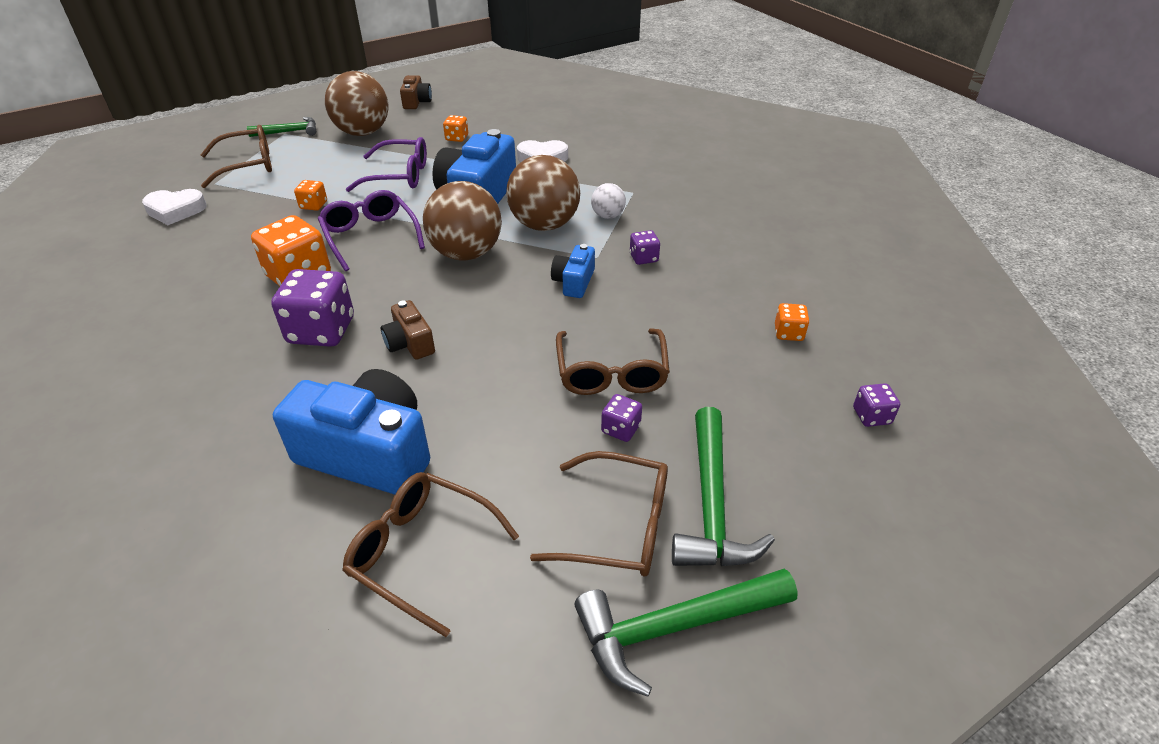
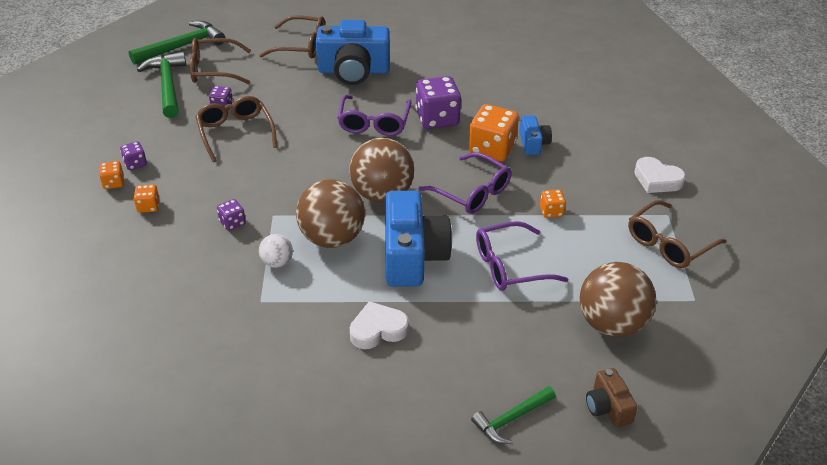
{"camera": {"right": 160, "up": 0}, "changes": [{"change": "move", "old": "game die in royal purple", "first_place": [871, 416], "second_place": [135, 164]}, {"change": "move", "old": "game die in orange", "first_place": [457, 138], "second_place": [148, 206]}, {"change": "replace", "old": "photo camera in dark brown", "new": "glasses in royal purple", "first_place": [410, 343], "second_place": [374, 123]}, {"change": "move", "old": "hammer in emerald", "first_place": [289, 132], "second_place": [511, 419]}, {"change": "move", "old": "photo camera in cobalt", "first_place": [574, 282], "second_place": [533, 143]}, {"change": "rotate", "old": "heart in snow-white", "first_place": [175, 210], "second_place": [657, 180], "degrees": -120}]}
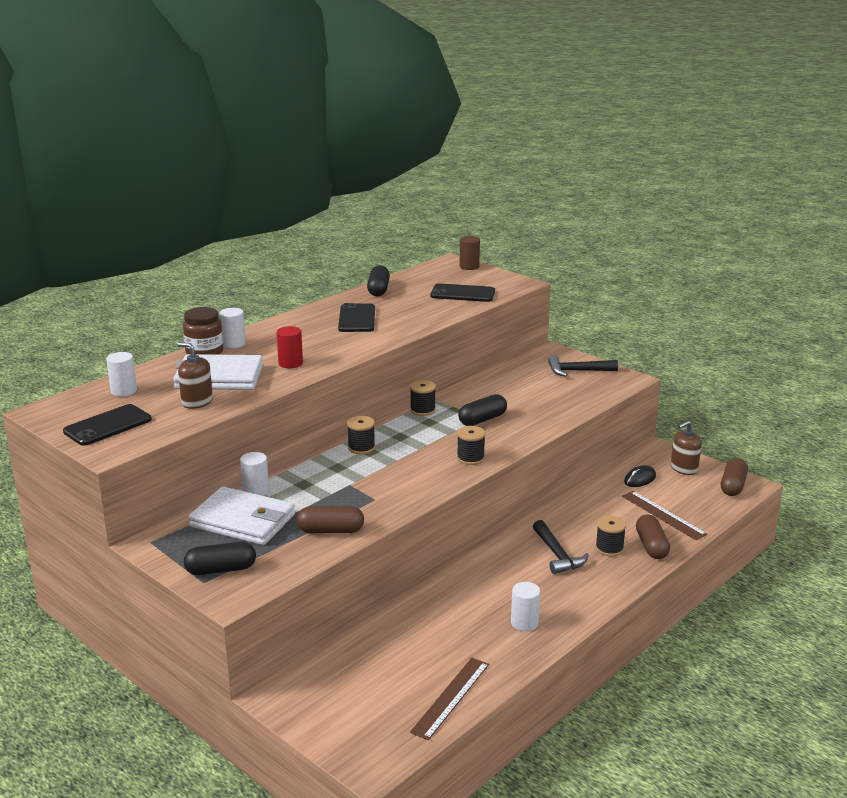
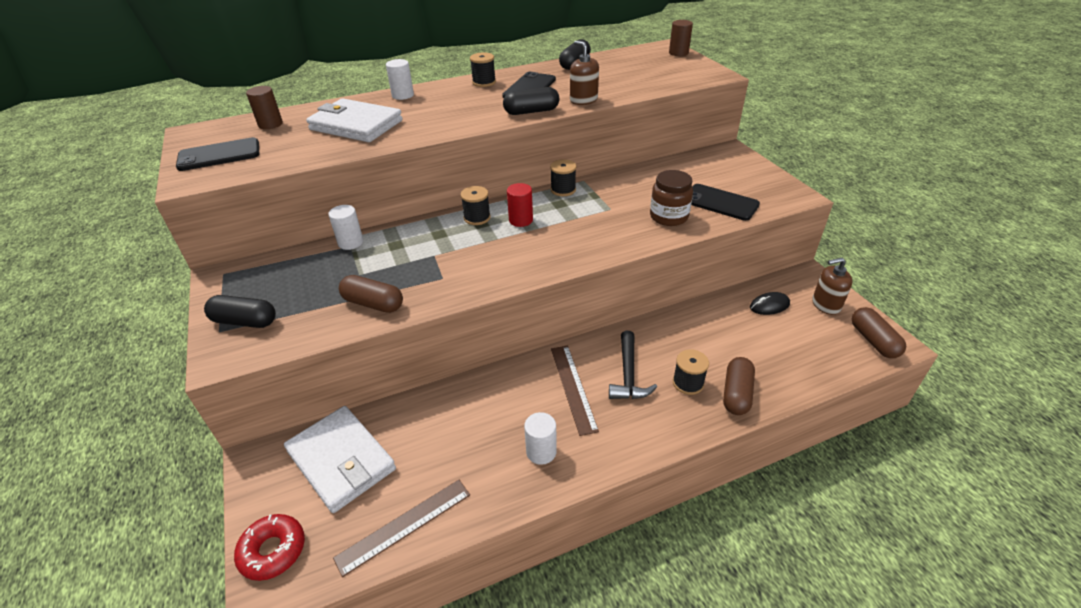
{"camera": {"right": 25, "up": 15}, "changes": [{"change": "insert", "new": "glazed donut in scarlet", "second_place": [273, 551]}, {"change": "recolor", "old": "solid cylinder in snow-white", "new": "solid cylinder in dark brown", "first_place": [124, 391], "second_place": [270, 124]}, {"change": "move", "old": "billfold in snow-white", "first_place": [243, 521], "second_place": [341, 461]}, {"change": "move", "old": "spool in jet-black", "first_place": [470, 458], "second_place": [484, 82]}, {"change": "move", "old": "pill in jet-black", "first_place": [482, 420], "second_place": [531, 111]}, {"change": "move", "old": "solid cylinder in scarlet", "first_place": [290, 363], "second_place": [521, 220]}, {"change": "move", "old": "measuring stick in dark brown", "first_place": [663, 515], "second_place": [573, 387]}, {"change": "move", "old": "pump bottle in dark brown", "first_place": [197, 402], "second_place": [583, 100]}, {"change": "move", "old": "preserve jar in dark brown", "first_place": [204, 352], "second_place": [668, 217]}, {"change": "move", "old": "phone in jet-black", "first_place": [462, 294], "second_place": [720, 202]}, {"change": "rotate", "old": "pill in dark brown", "first_place": [733, 486], "second_place": [873, 341], "degrees": -60}, {"change": "delete", "old": "hammer in jet-black", "first_place": [577, 371]}]}
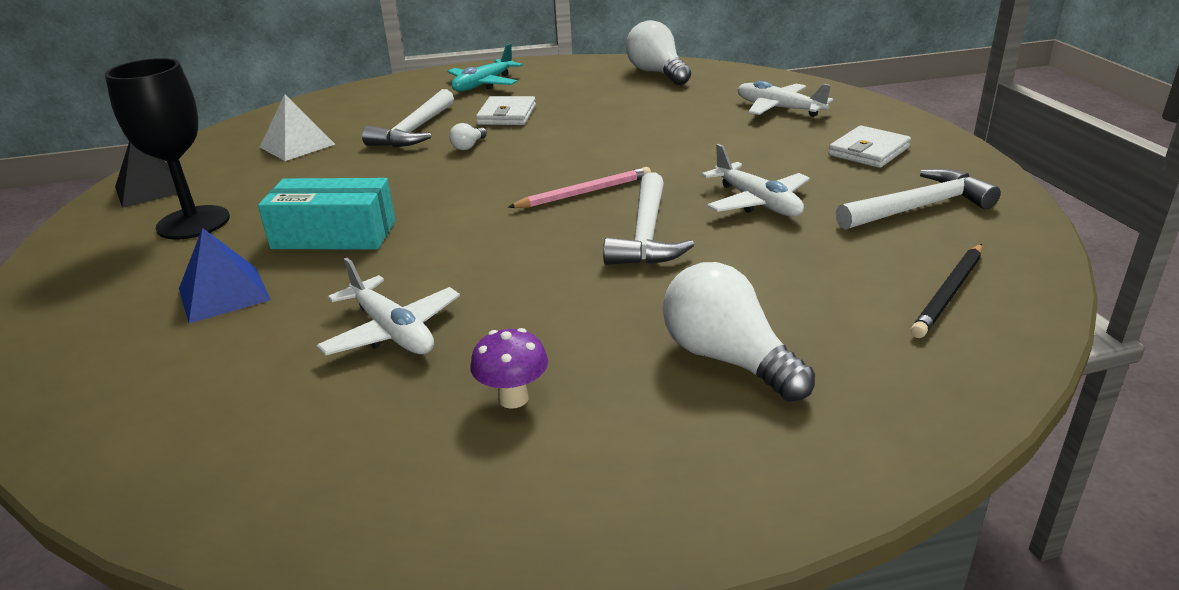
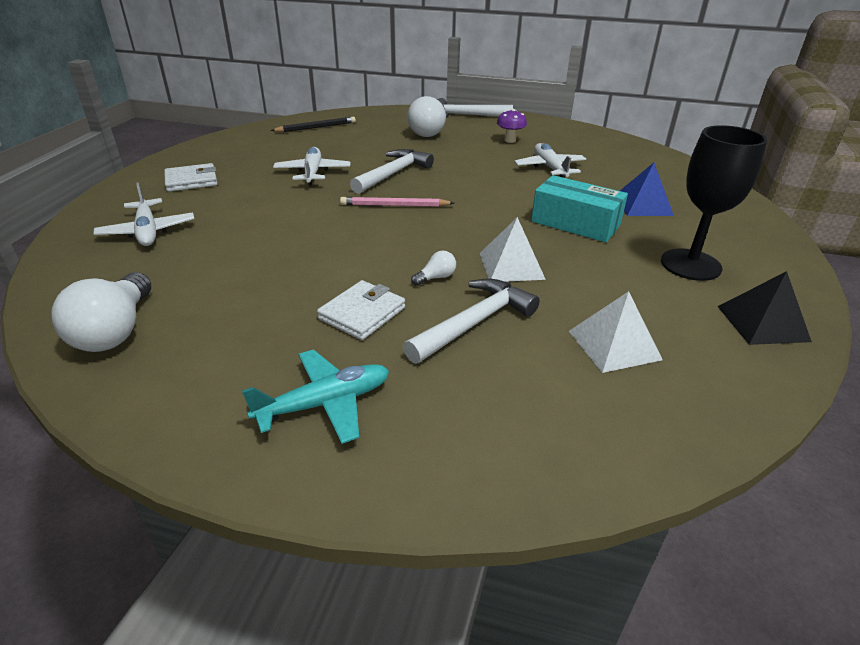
{"camera": {"right": -155, "up": 5}, "changes": [{"change": "move", "old": "hammer in snow-white", "first_place": [919, 207], "second_place": [466, 115]}, {"change": "insert", "new": "pyramid shape in snow-white", "second_place": [511, 265]}]}
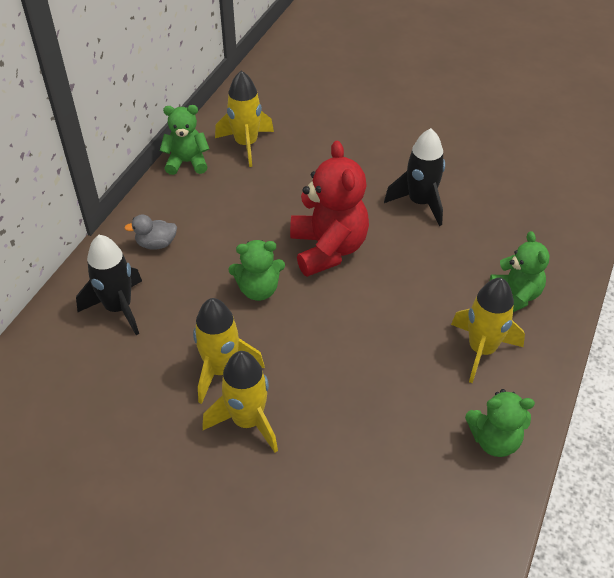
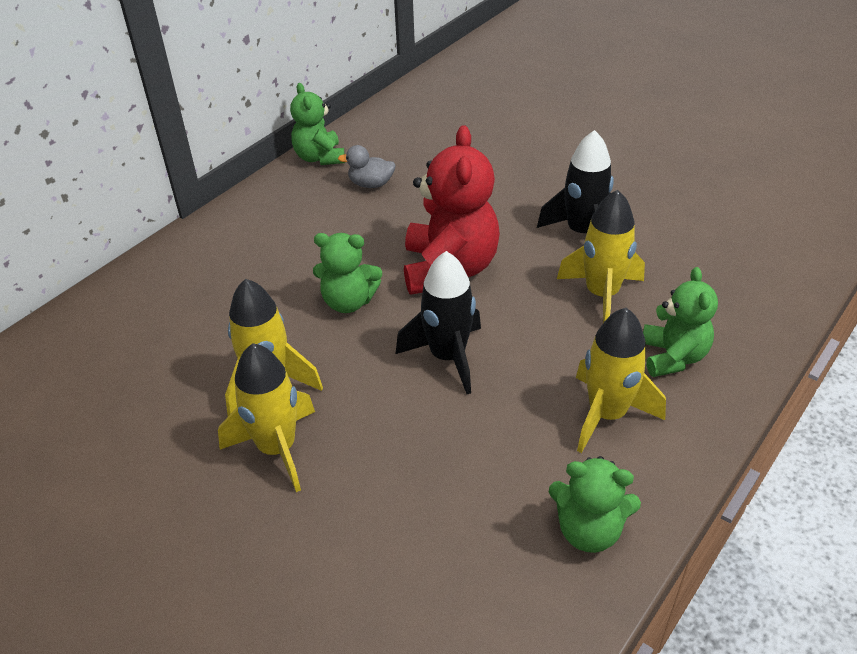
{"camera": {"right": 15, "up": -5}, "changes": [{"change": "rotate", "old": "teddy bear in emerald", "first_place": [187, 162], "second_place": [319, 157], "degrees": -120}, {"change": "move", "old": "rubber duck in grey", "first_place": [156, 244], "second_place": [371, 184]}, {"change": "move", "old": "spaceship in jet-black", "first_place": [118, 308], "second_place": [447, 357]}, {"change": "move", "old": "spaceship in bright yellow", "first_place": [246, 144], "second_place": [601, 295]}]}
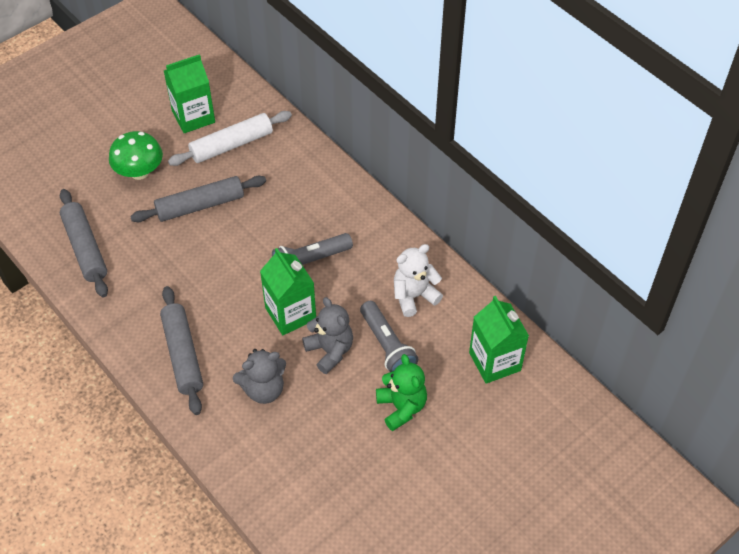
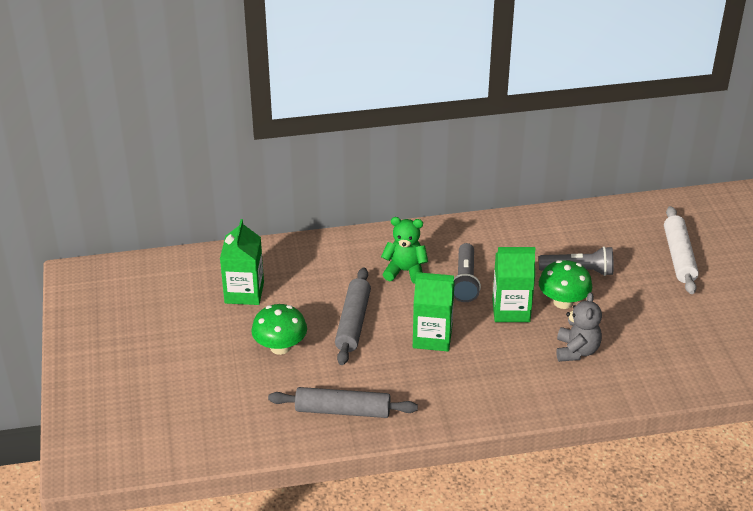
{"camera": {"right": -60, "up": -15}, "changes": [{"change": "move", "old": "teddy bear in emerald", "first_place": [401, 407], "second_place": [405, 271]}, {"change": "move", "old": "juice carton in emerald", "first_place": [494, 361], "second_place": [432, 337]}, {"change": "replace", "old": "teddy bear in grey", "new": "mushroom in emerald", "first_place": [330, 351], "second_place": [563, 302]}, {"change": "move", "old": "dough roller in snow-white", "first_place": [232, 145], "second_place": [679, 256]}, {"change": "delete", "old": "dough roller in grey", "first_place": [182, 355]}, {"change": "delete", "old": "teddy bear in snow-white", "first_place": [414, 296]}]}
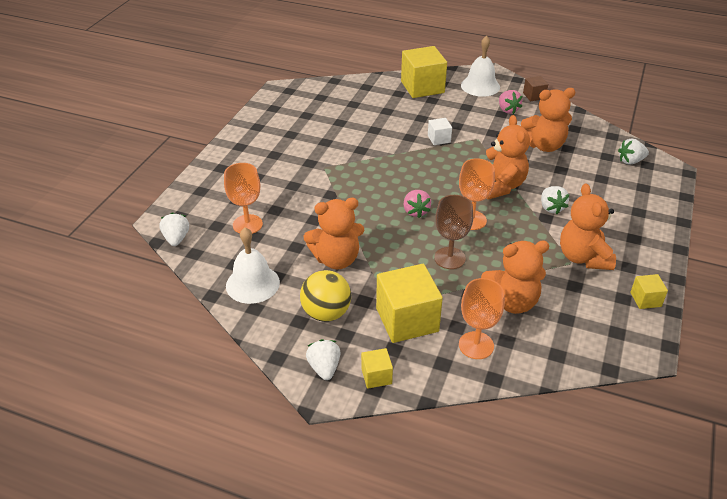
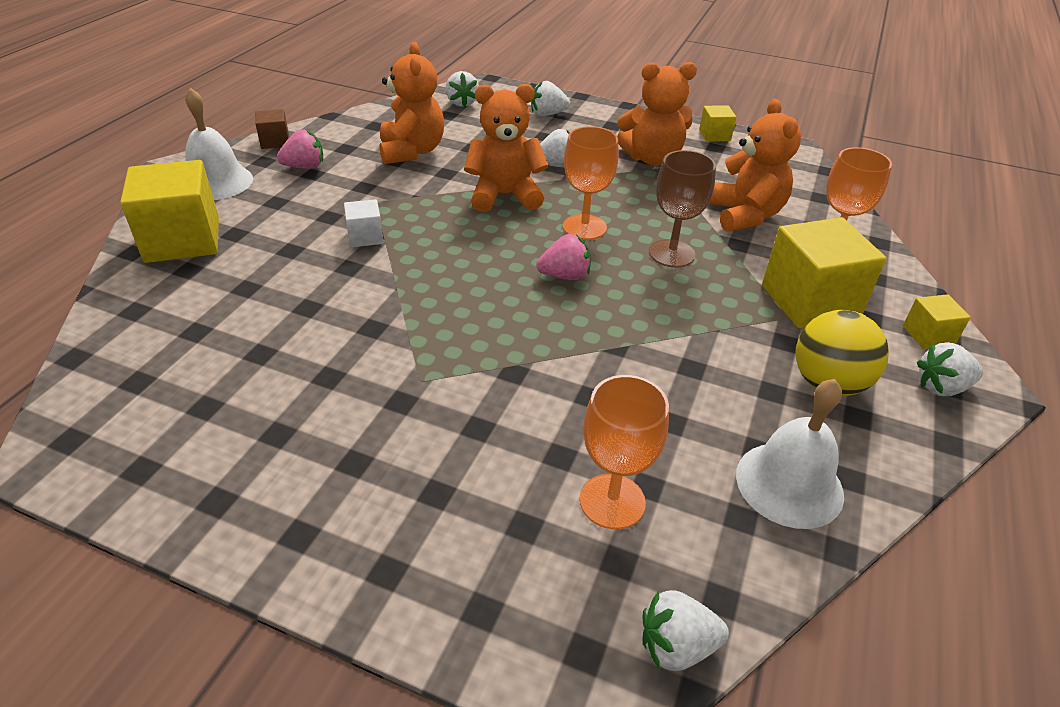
{"camera": {"right": -90, "up": 0}, "changes": [{"change": "insert", "new": "strawberry in snow-white", "second_place": [547, 114]}, {"change": "delete", "old": "teddy bear in orange", "first_place": [336, 259]}]}
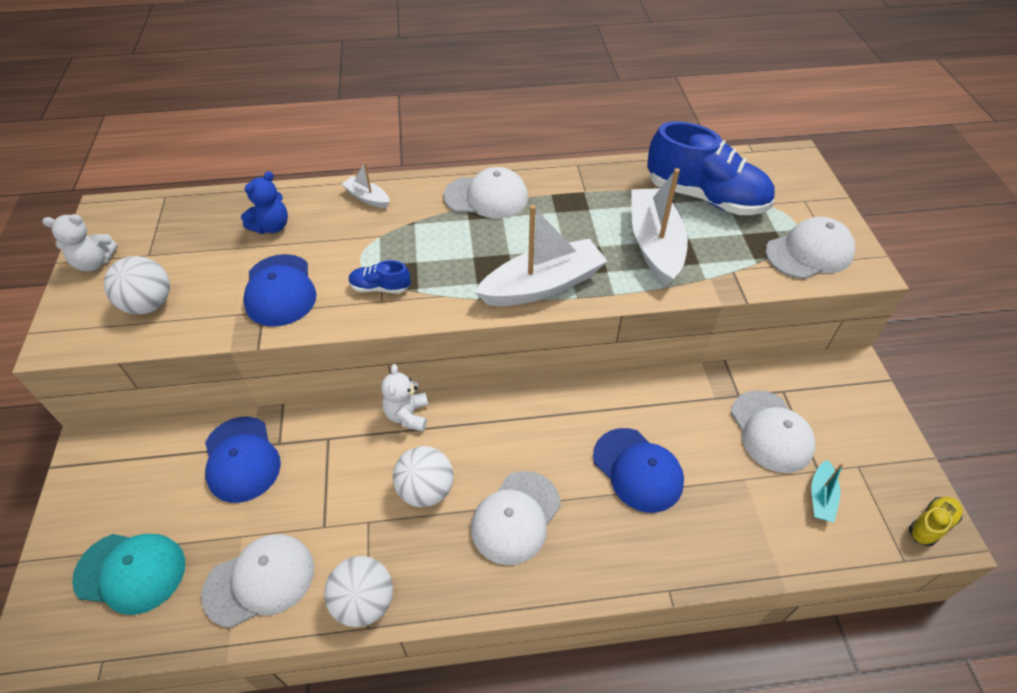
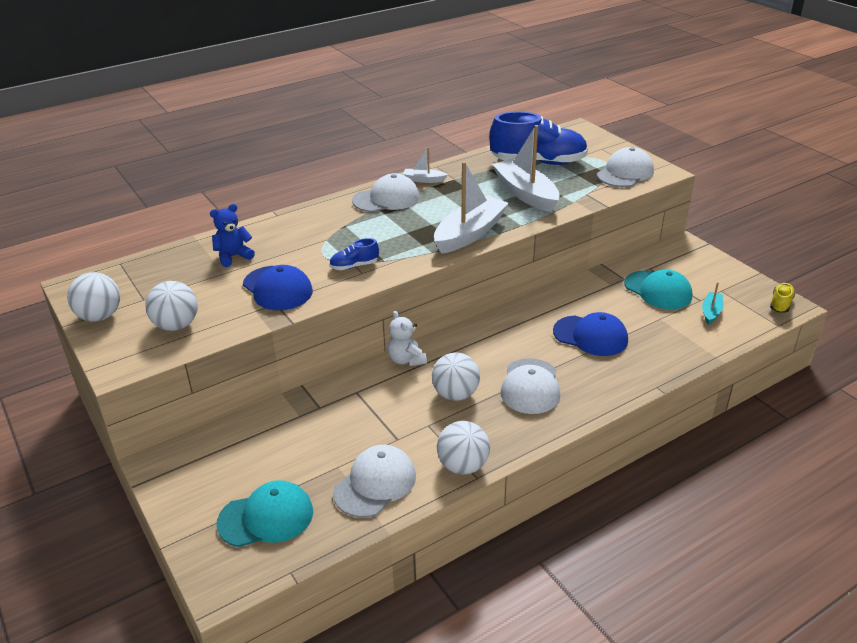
{"camera": {"right": -25, "up": -15}, "changes": [{"change": "replace", "old": "teddy bear in snow-white", "new": "ball in snow-white", "first_place": [94, 263], "second_place": [100, 316]}, {"change": "rotate", "old": "teddy bear in cobalt", "first_place": [271, 227], "second_place": [233, 256], "degrees": -135}, {"change": "move", "old": "sailboat in snow-white", "first_place": [367, 198], "second_place": [424, 180]}, {"change": "recolor", "old": "peaked cap in snow-white", "new": "peaked cap in aqua", "first_place": [771, 431], "second_place": [658, 290]}, {"change": "rotate", "old": "sailboat in aqua", "first_place": [821, 497], "second_place": [711, 312], "degrees": -150}, {"change": "delete", "old": "peaked cap in cobalt", "first_place": [241, 459]}]}
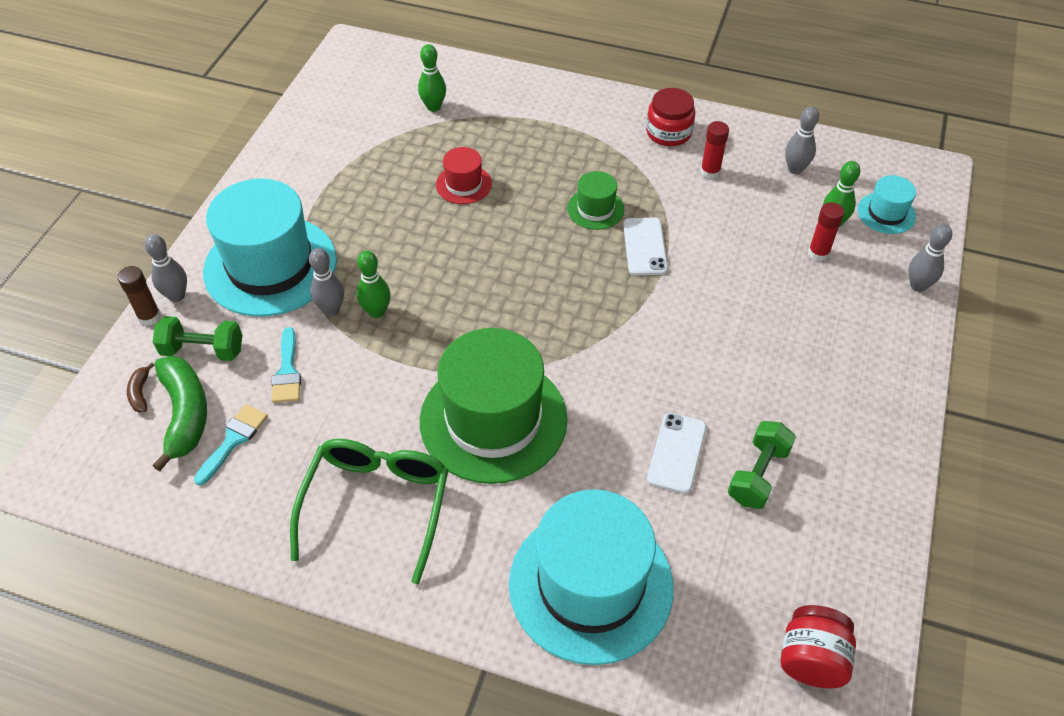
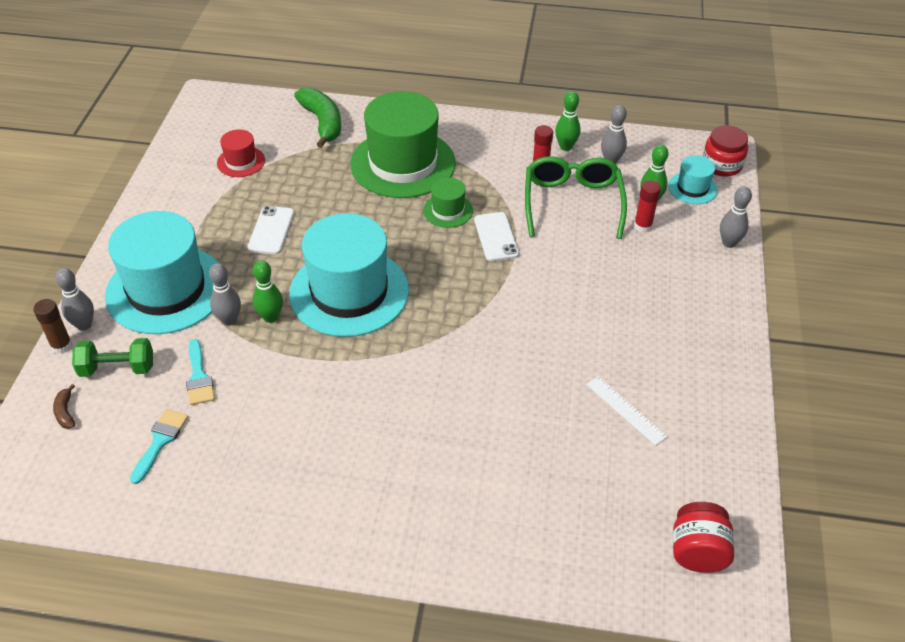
{"camera": {"right": -10, "up": -5}, "changes": [{"change": "move", "old": "tall hat in scarlet", "first_place": [463, 184], "second_place": [241, 161]}, {"change": "move", "old": "phone in snow-white", "first_place": [677, 453], "second_place": [271, 230]}, {"change": "move", "old": "tall hat in aqua", "first_place": [591, 585], "second_place": [349, 292]}, {"change": "move", "old": "banana fruit in emerald", "first_place": [185, 414], "second_place": [322, 122]}, {"change": "move", "old": "tall hat in emerald", "first_place": [493, 420], "second_place": [403, 163]}, {"change": "move", "old": "glasses in emerald", "first_place": [377, 505], "second_place": [572, 203]}, {"change": "move", "old": "bowling pin in emerald", "first_place": [433, 107], "second_place": [566, 147]}, {"change": "replace", "old": "dumbbell in emerald", "new": "measuring stick in snow-white", "first_place": [758, 475], "second_place": [626, 410]}, {"change": "move", "old": "preserve jar in scarlet", "first_place": [668, 132], "second_place": [721, 165]}]}
